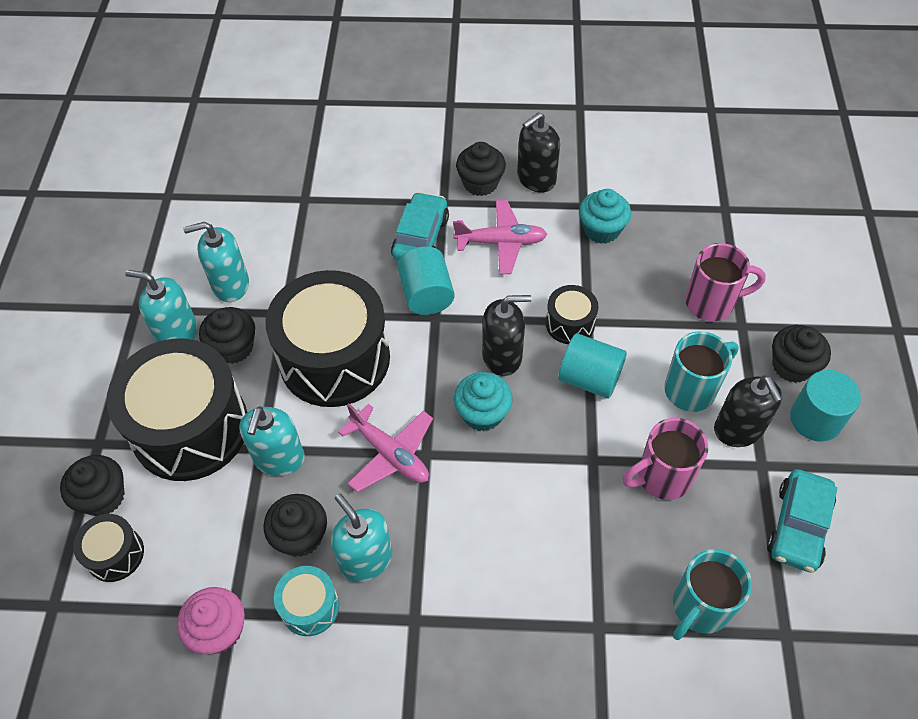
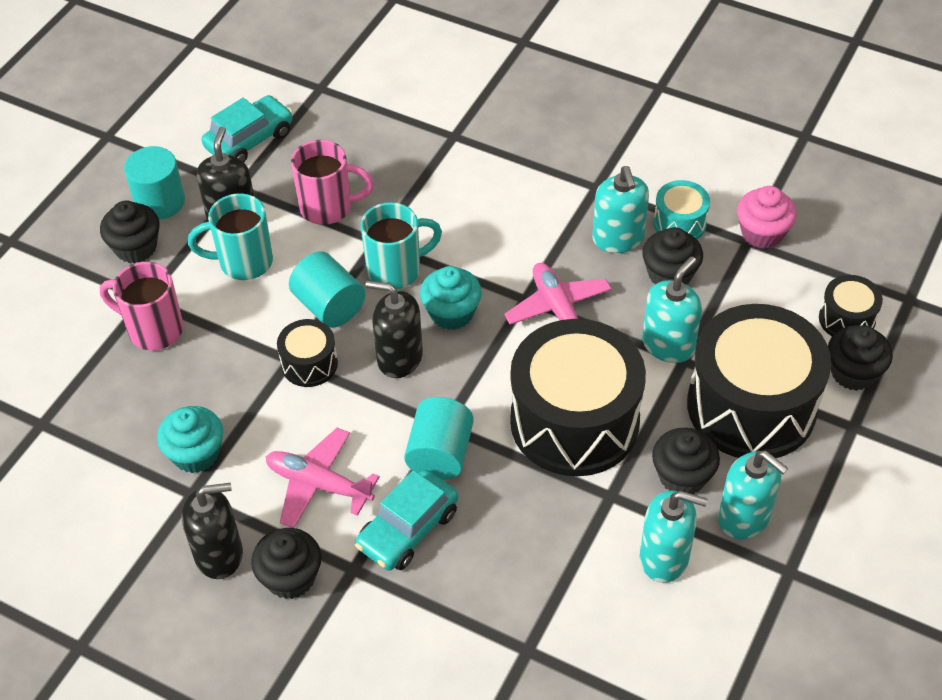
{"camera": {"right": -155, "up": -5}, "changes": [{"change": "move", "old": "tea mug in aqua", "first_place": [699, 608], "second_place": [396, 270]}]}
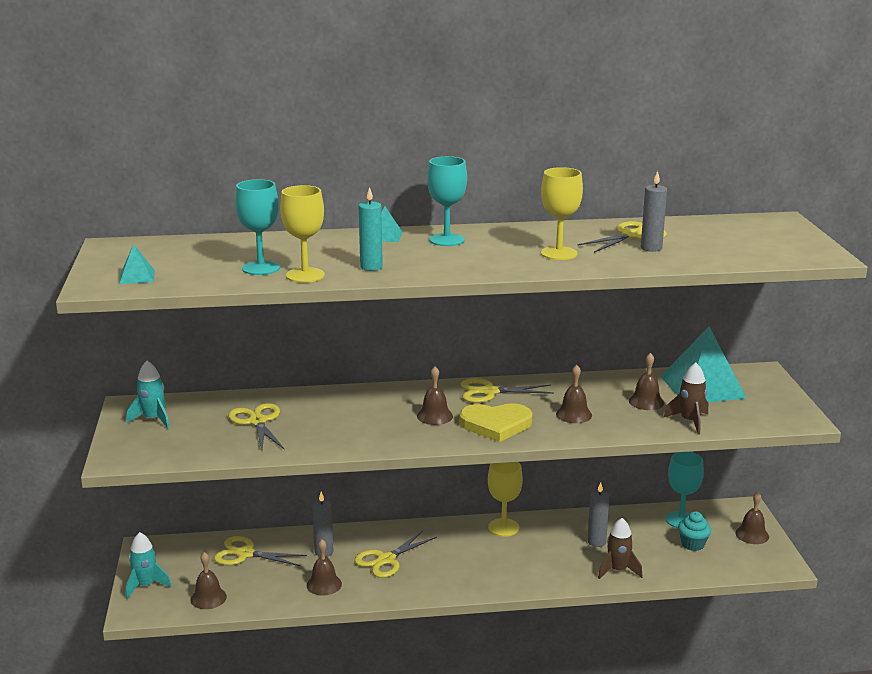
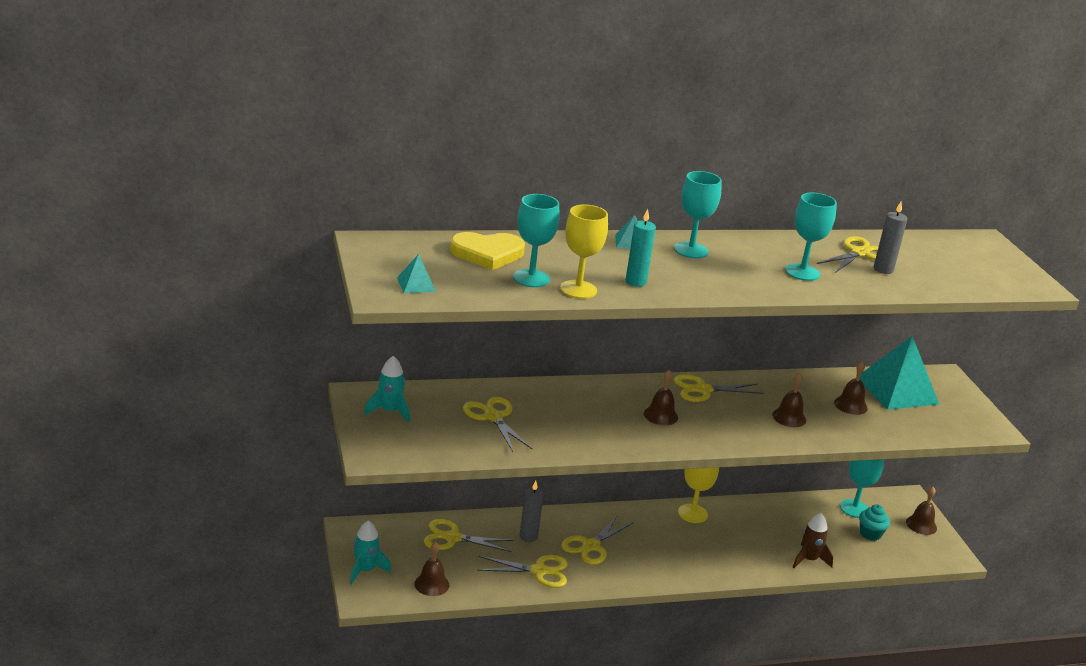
{"camera": {"right": -10, "up": 5}, "changes": [{"change": "move", "old": "heart in bright yellow", "first_place": [496, 425], "second_place": [487, 253]}, {"change": "replace", "old": "bell in dark brown", "new": "scissors in bright yellow", "first_place": [324, 584], "second_place": [539, 571]}, {"change": "recolor", "old": "chalice in bright yellow", "new": "chalice in aqua", "first_place": [559, 253], "second_place": [802, 272]}, {"change": "delete", "old": "pillar candle in grey", "first_place": [596, 542]}, {"change": "delete", "old": "spaceship in dark brown", "first_place": [689, 421]}]}
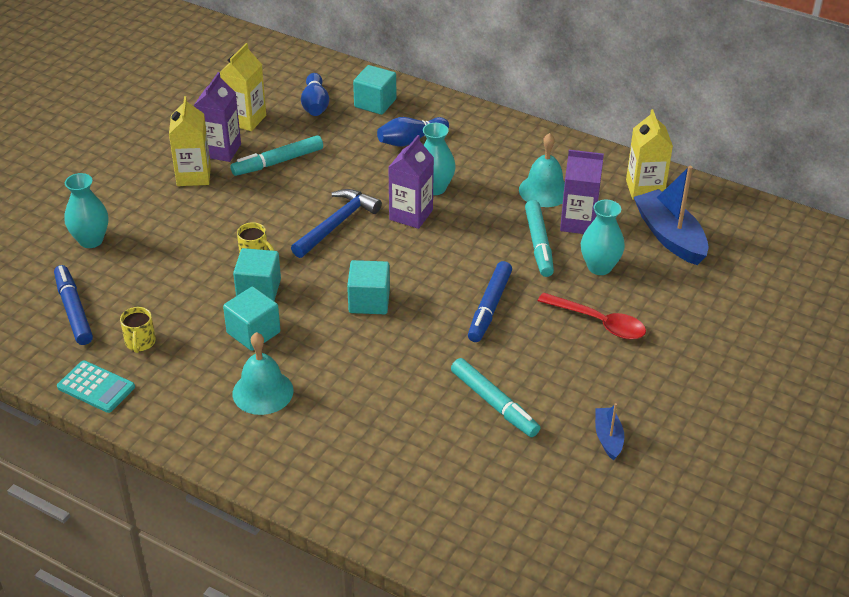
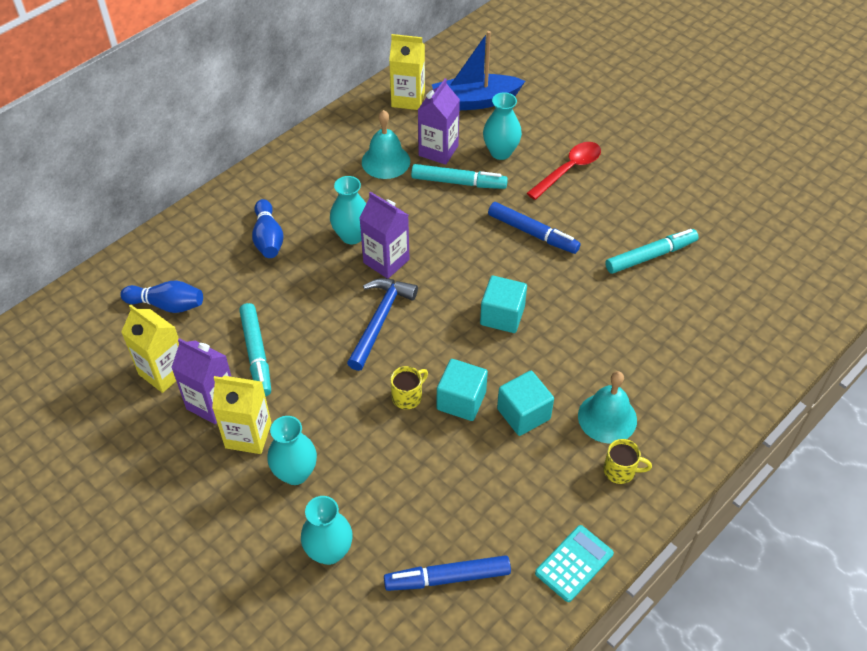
{"camera": {"right": -75, "up": 10}, "changes": [{"change": "insert", "new": "tall vase in aqua", "second_place": [295, 473]}, {"change": "rotate", "old": "hammer in cobalt", "first_place": [337, 224], "second_place": [380, 320], "degrees": 60}, {"change": "move", "old": "tea mug in bright yellow", "first_place": [140, 342], "second_place": [620, 471]}, {"change": "delete", "old": "block in aqua", "first_place": [375, 103]}, {"change": "delete", "old": "sailboat in cobalt", "first_place": [608, 438]}]}
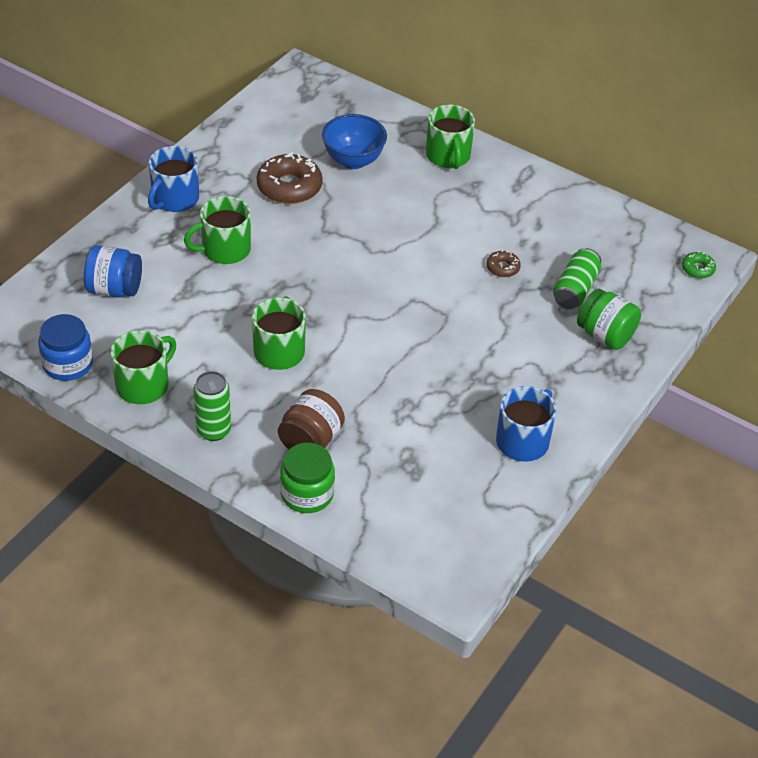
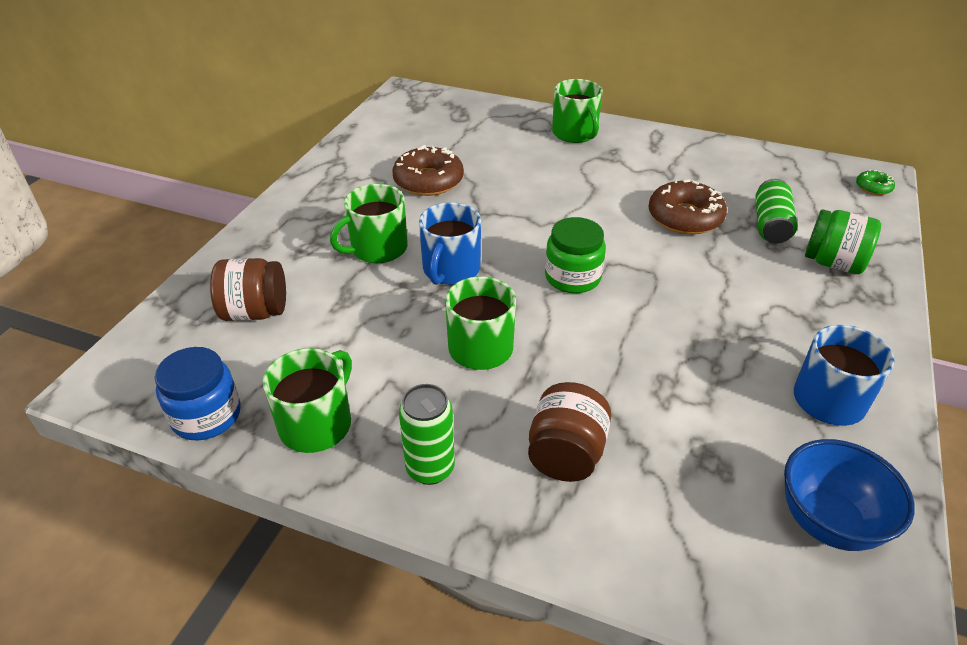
{"camera": {"right": -10, "up": -5}, "changes": [{"change": "recolor", "old": "preserve jar in cobalt", "new": "preserve jar in dark brown", "first_place": [114, 289], "second_place": [255, 312]}, {"change": "move", "old": "tea mug in cobalt", "first_place": [174, 199], "second_place": [451, 269]}, {"change": "move", "old": "preserve jar in emerald", "first_place": [307, 494], "second_place": [572, 277]}, {"change": "resize", "old": "glazed donut in dark brown", "first_place": [502, 268], "second_place": [685, 217], "factor": 2.01}, {"change": "move", "old": "serving bowl in cobalt", "first_place": [353, 160], "second_place": [828, 522]}]}
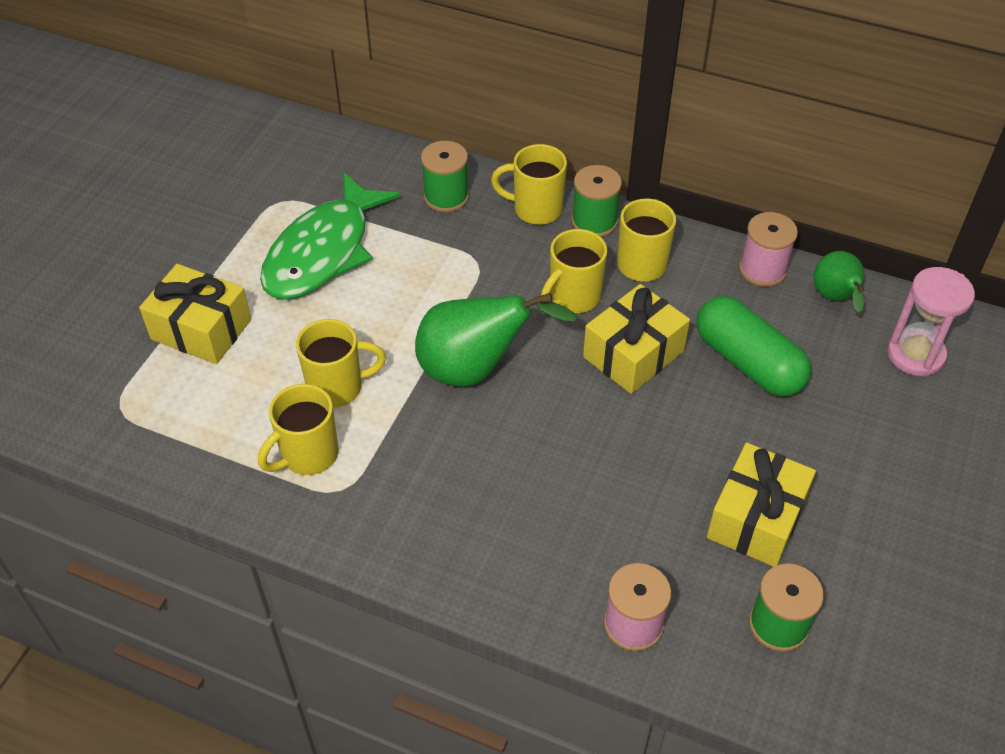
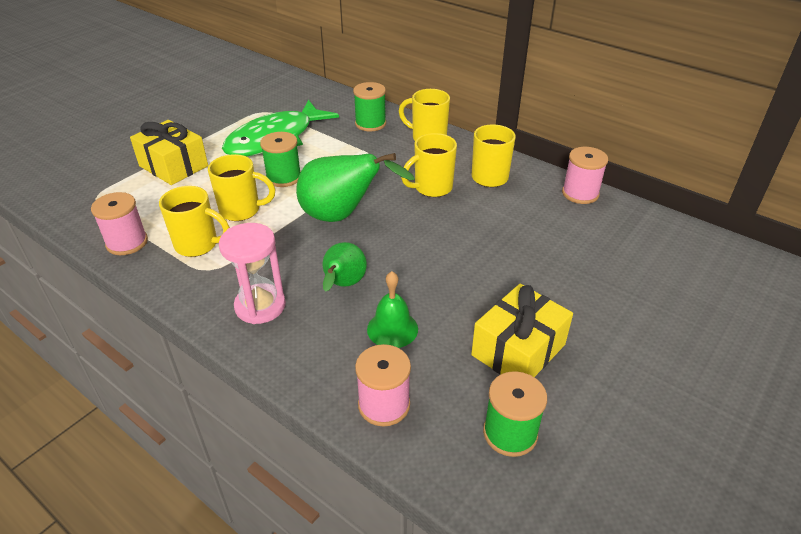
{"camera": {"right": 15, "up": -10}, "changes": [{"change": "insert", "new": "spool in rosy", "second_place": [127, 242]}, {"change": "rotate", "old": "tea mug in bright yellow", "first_place": [307, 455], "second_place": [198, 245], "degrees": -135}, {"change": "move", "old": "hourglass in rosy", "first_place": [915, 354], "second_place": [260, 306]}, {"change": "move", "old": "spool in emerald", "first_place": [594, 221], "second_place": [283, 177]}, {"change": "move", "old": "pear fruit in emerald", "first_place": [836, 298], "second_place": [343, 285]}, {"change": "insert", "new": "bell in emerald", "second_place": [392, 329]}, {"change": "delete", "old": "present in bright yellow", "first_place": [633, 354]}, {"change": "delete", "old": "pill in emerald", "first_place": [748, 362]}]}
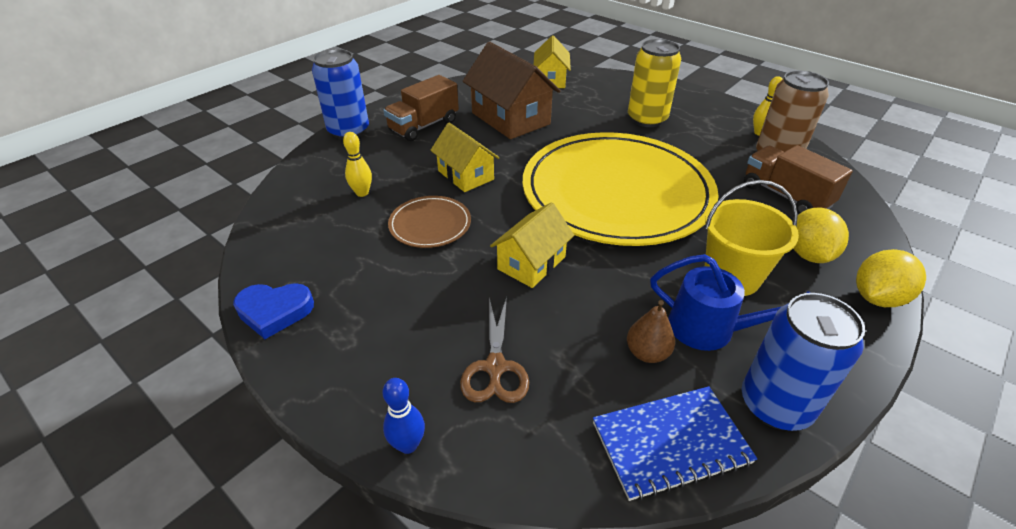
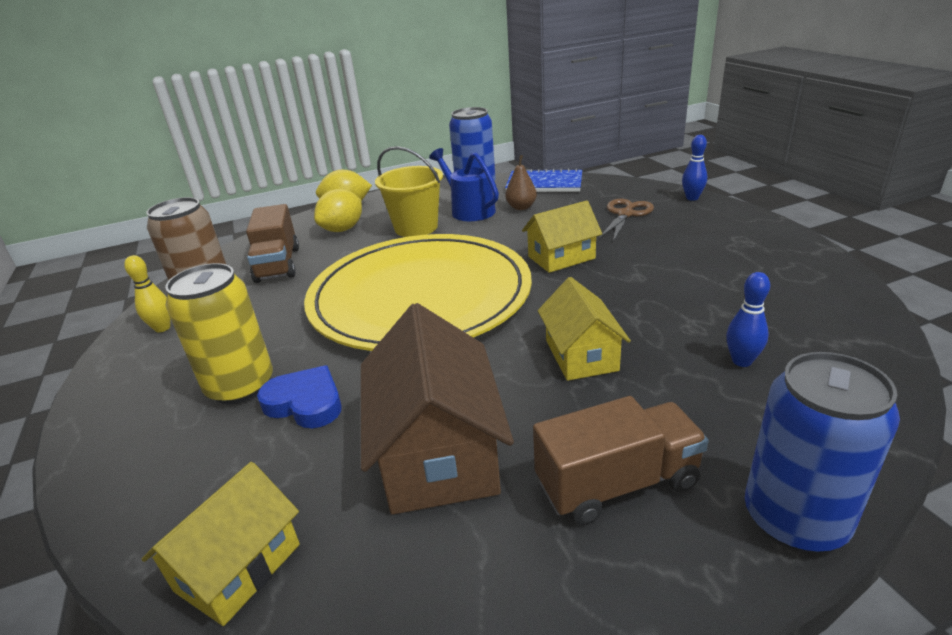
{"camera": {"right": -150, "up": -10}, "changes": [{"change": "move", "old": "heart in cobalt", "first_place": [274, 311], "second_place": [305, 403]}, {"change": "recolor", "old": "bowling pin in bright yellow", "new": "bowling pin in cobalt", "first_place": [362, 193], "second_place": [741, 361]}, {"change": "delete", "old": "flat dish in dark brown", "first_place": [430, 224]}]}
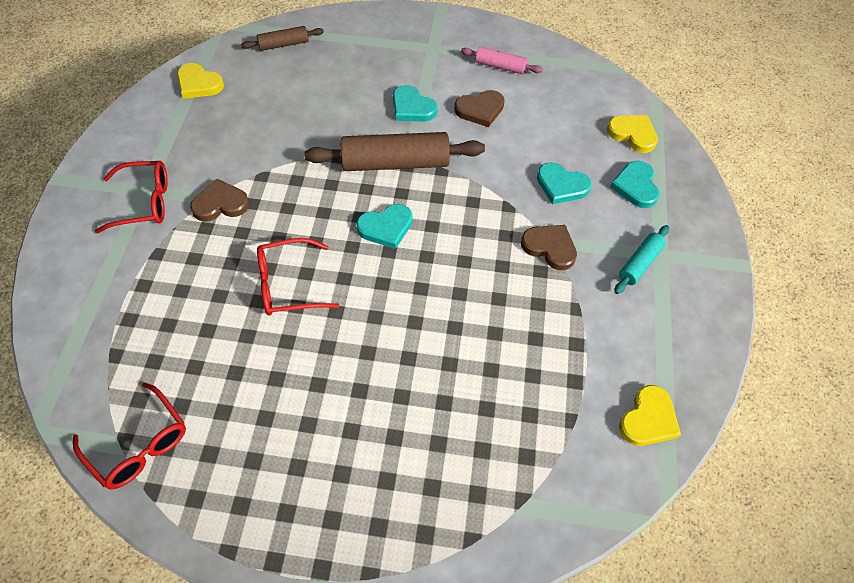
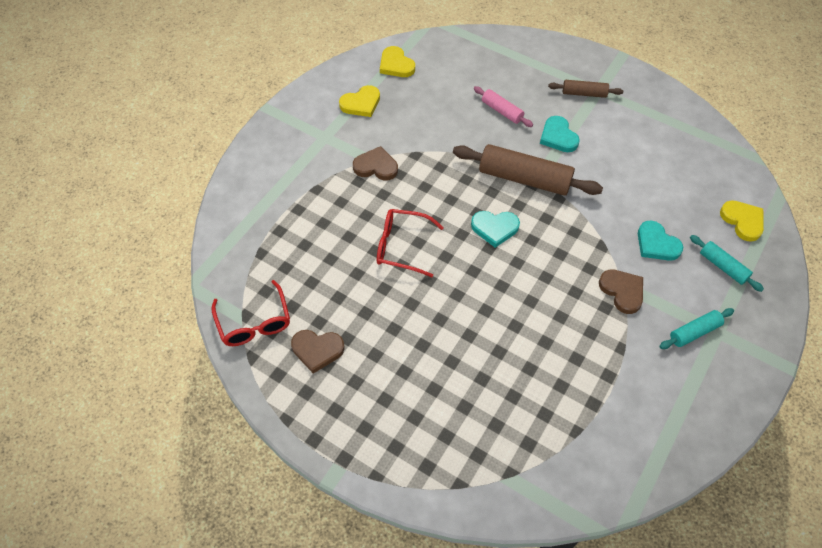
{"camera": {"right": 25, "up": 0}, "changes": [{"change": "move", "old": "heart in dark brown", "first_place": [480, 110], "second_place": [317, 350]}, {"change": "move", "old": "heart in bright yellow", "first_place": [648, 419], "second_place": [361, 103]}, {"change": "move", "old": "dough roller in rosy", "first_place": [500, 66], "second_place": [502, 111]}, {"change": "move", "old": "dough roller in dark brown", "first_place": [284, 44], "second_place": [584, 93]}, {"change": "replace", "old": "heart in aqua", "new": "dough roller in aqua", "first_place": [636, 186], "second_place": [723, 267]}, {"change": "delete", "old": "glasses in scarlet", "first_place": [144, 202]}]}
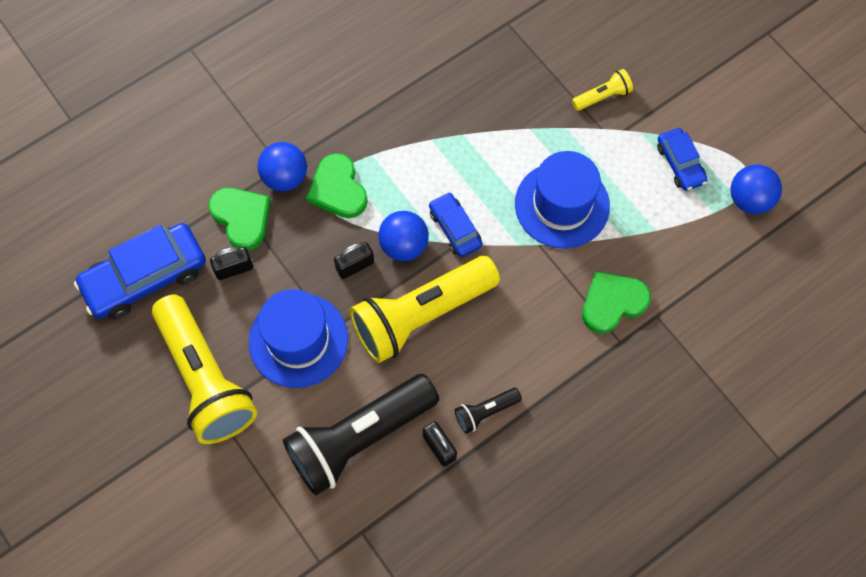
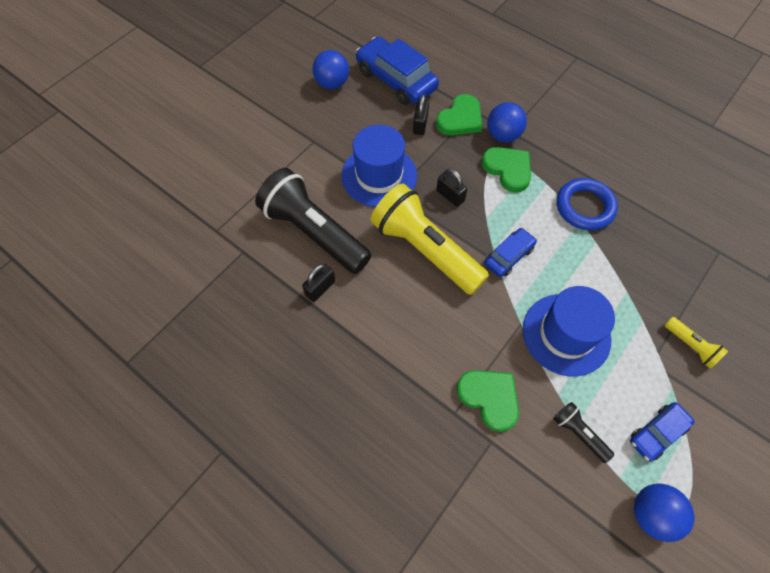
{"camera": {"right": 75, "up": -5}, "changes": [{"change": "move", "old": "ball in cobalt", "first_place": [404, 245], "second_place": [332, 83]}, {"change": "rotate", "old": "small lock in jet-black", "first_place": [234, 269], "second_place": [420, 124], "degrees": 45}, {"change": "rotate", "old": "heart in emerald", "first_place": [338, 189], "second_place": [508, 169], "degrees": 90}, {"change": "move", "old": "torch in jet-black", "first_place": [485, 412], "second_place": [579, 433]}, {"change": "insert", "new": "hoop in cobalt", "second_place": [584, 207]}, {"change": "delete", "old": "torch in bright yellow", "first_place": [205, 379]}]}
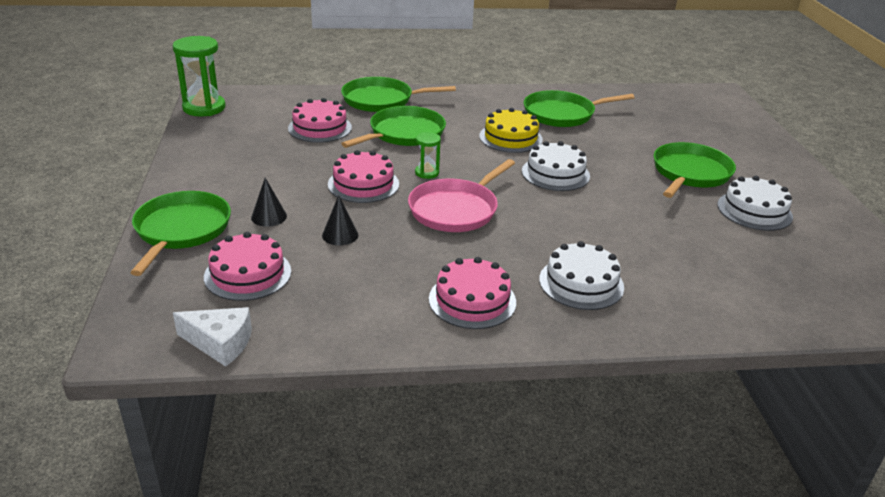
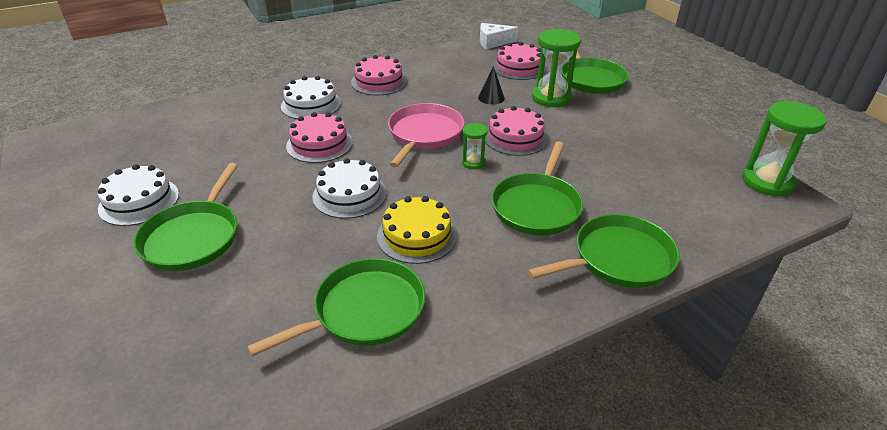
{"camera": {"right": 160, "up": 5}, "changes": [{"change": "move", "old": "layer cake in rosy", "first_place": [320, 128], "second_place": [319, 144]}, {"change": "replace", "old": "solid cone in jet-black", "new": "hourglass in emerald", "first_place": [269, 216], "second_place": [551, 98]}]}
